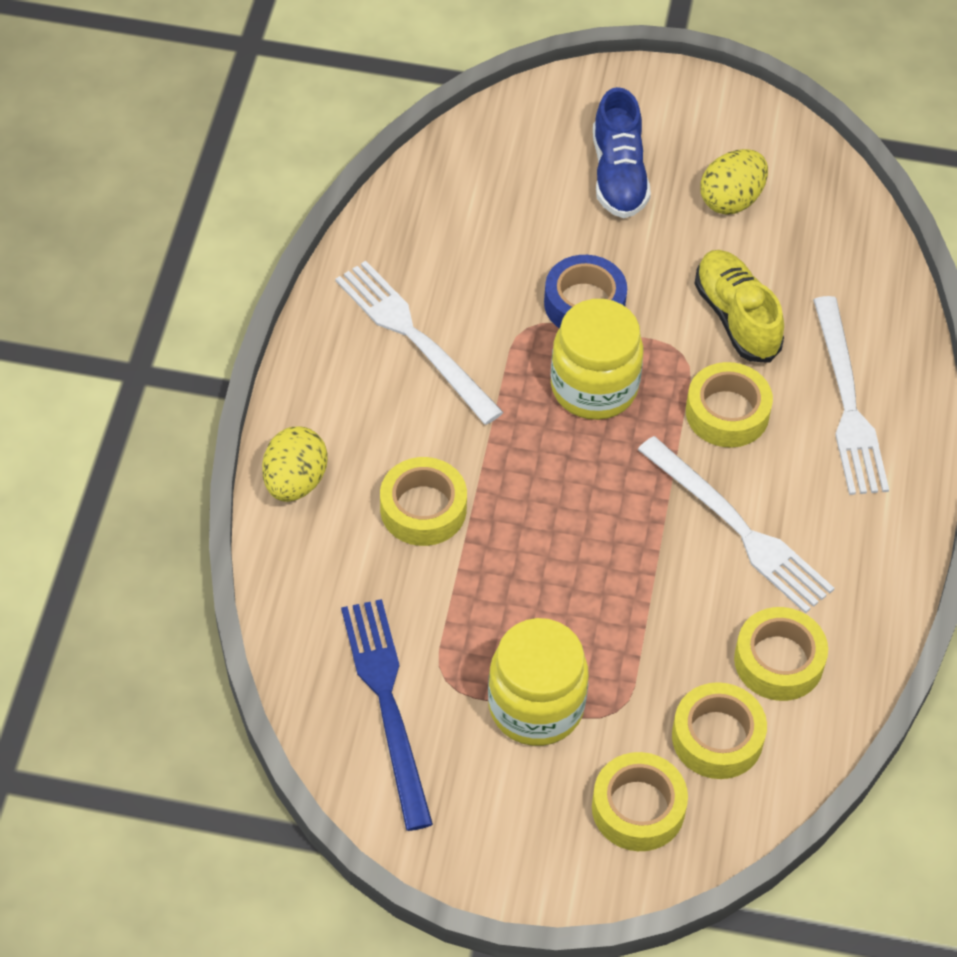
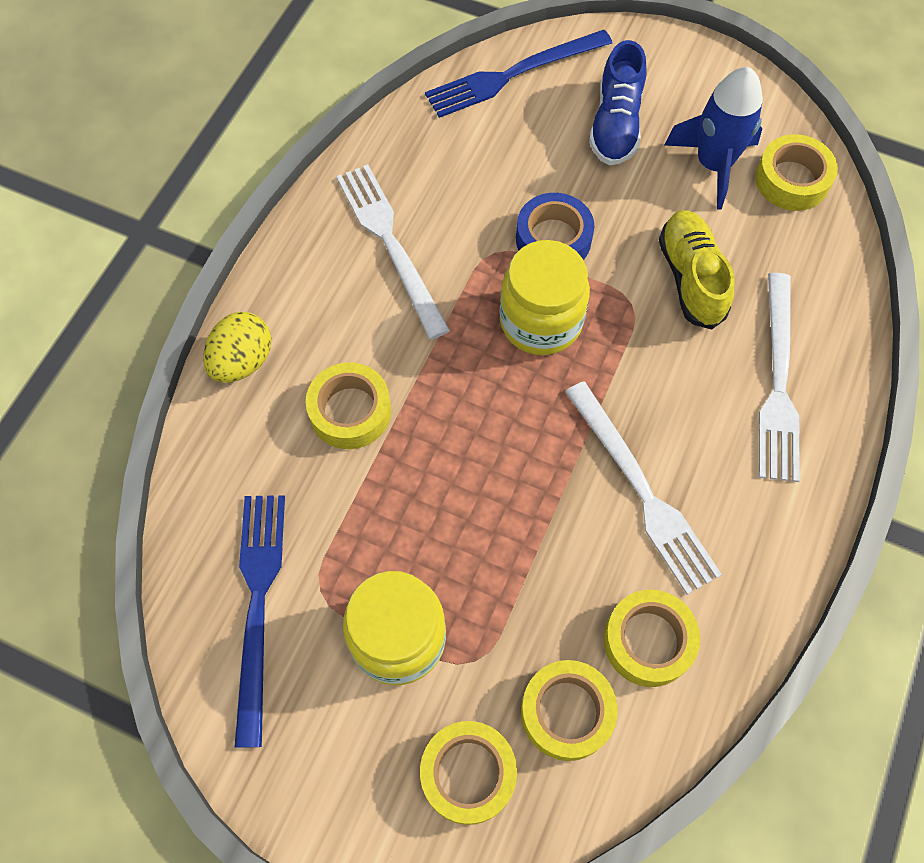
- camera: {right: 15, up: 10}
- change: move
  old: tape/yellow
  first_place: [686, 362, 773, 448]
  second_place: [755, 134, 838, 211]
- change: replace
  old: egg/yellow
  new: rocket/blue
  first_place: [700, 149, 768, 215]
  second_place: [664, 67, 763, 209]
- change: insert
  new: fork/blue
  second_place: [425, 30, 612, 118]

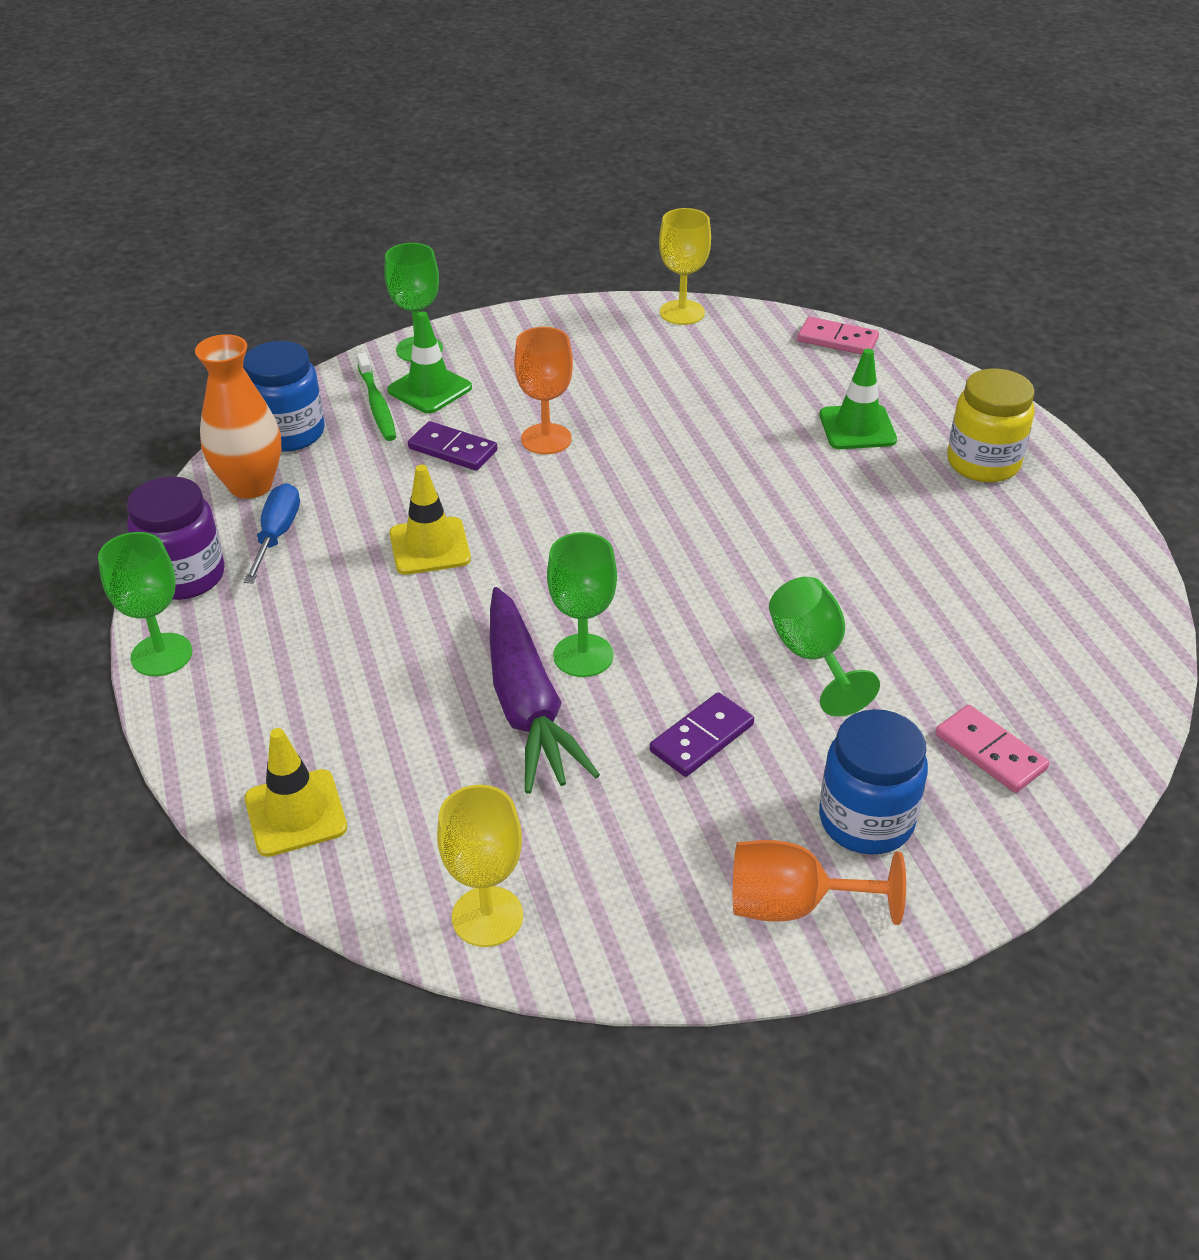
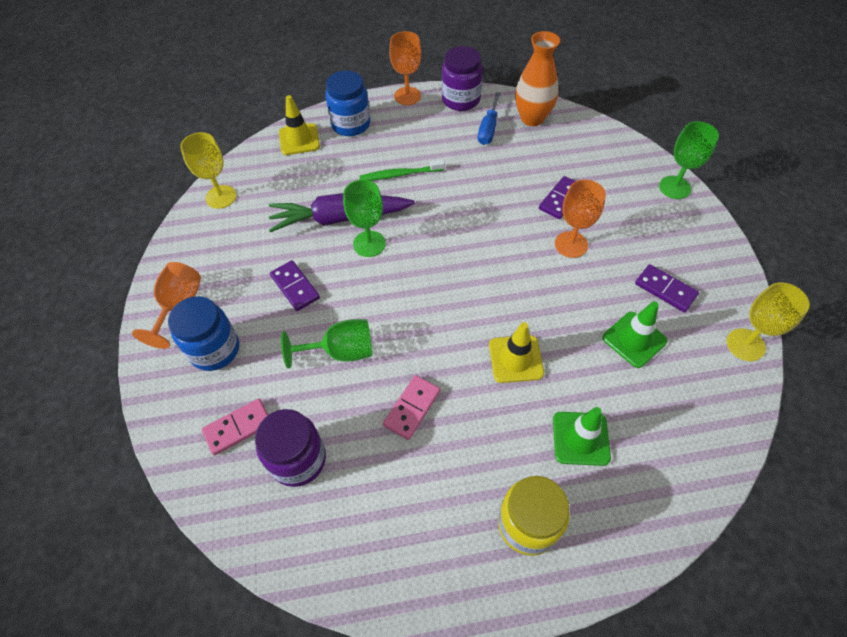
- camera: {right: 100, up: 15}
- change: recolor
  old: goblet/green
  new: goblet/orange
  first_place: [98, 532, 192, 676]
  second_place: [389, 31, 422, 105]
- change: move
  old: jar/blue
  first_place: [243, 341, 325, 452]
  second_place: [325, 71, 370, 136]
- change: rotate
  old: screwdriver/blue
  first_place: [244, 483, 300, 584]
  second_place: [478, 92, 501, 145]
  degrees: 90
- change: move
  old: toothbrush/green
  first_place: [357, 352, 396, 441]
  second_place: [360, 160, 445, 181]
- change: move
  old: traffic cone/green
  first_place: [387, 311, 472, 414]
  second_place: [603, 301, 668, 368]
- change: move
  old: traffic cone/yellow
  first_place: [389, 465, 471, 575]
  second_place: [489, 322, 544, 383]
- change: move
  old: domino/pink
  first_place: [797, 317, 879, 355]
  second_place: [383, 375, 440, 440]
- change: insert
  new: jar/purple
  second_place: [255, 409, 326, 487]
- change: insert
  new: domino/purple
  second_place: [635, 264, 699, 312]

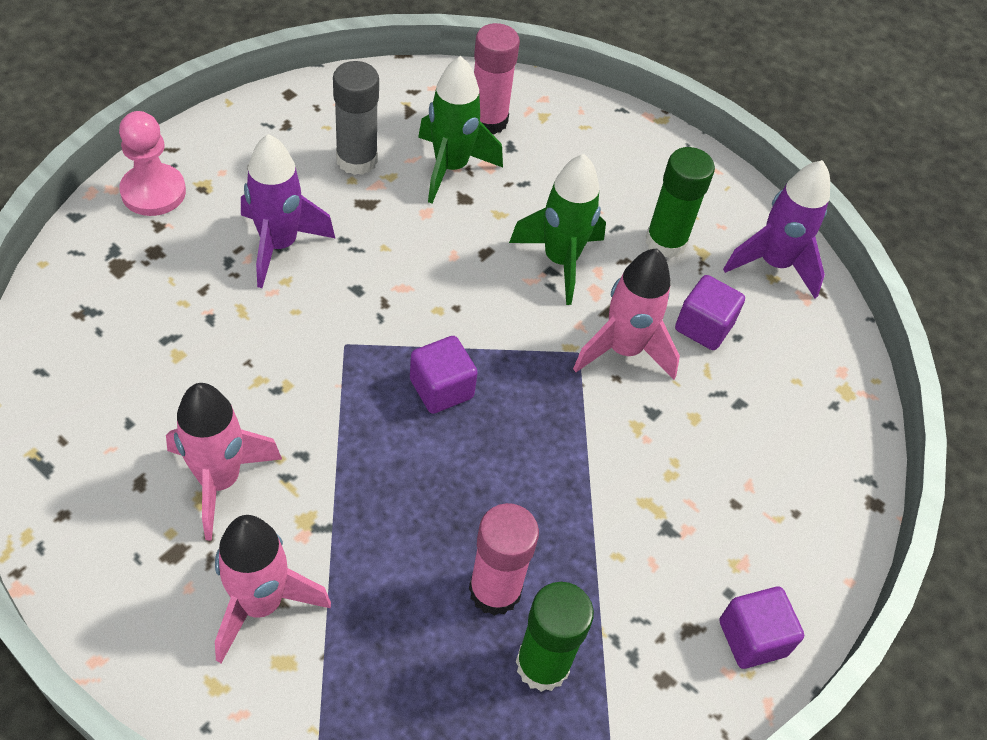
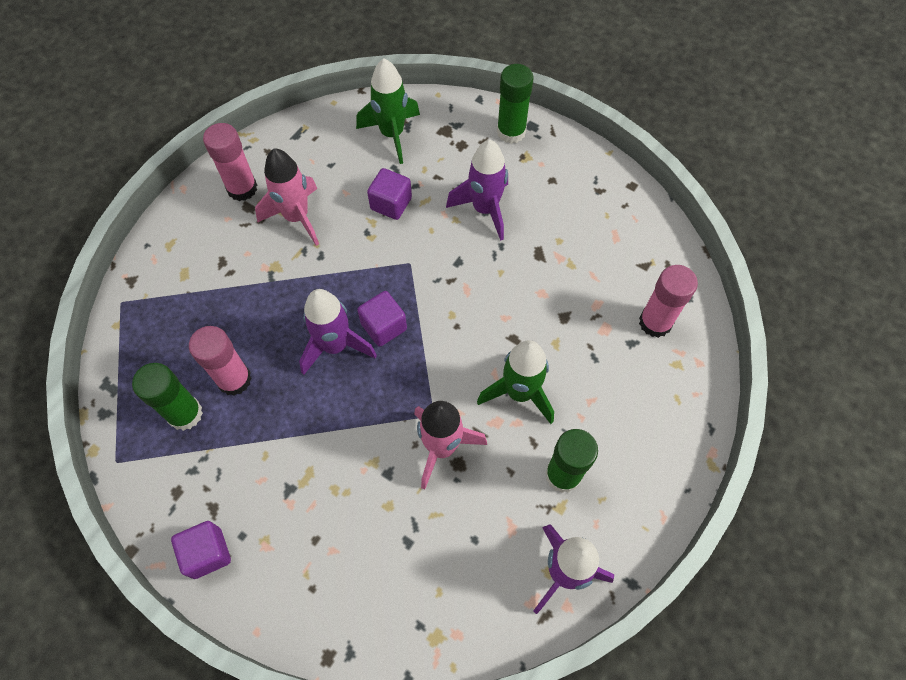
- camera: {right: 90, up: 10}
- change: replace
  old: pawn/pink
  new: glue stick/green
  first_place: [119, 111, 186, 216]
  second_place: [497, 64, 533, 144]
- change: delete
  old: rocket/pink
  first_place: [215, 515, 331, 663]
- change: delete
  old: glue stick/grey
  first_place: [333, 61, 379, 175]
- change: move
  old: rocket/green
  first_place: [418, 56, 503, 203]
  second_place: [356, 59, 420, 164]
- change: move
  old: cube/purple
  first_place: [675, 275, 745, 350]
  second_place: [367, 168, 412, 220]
- change: insert
  new: glue stick/pink
  second_place: [203, 123, 257, 201]
- change: insert
  new: rocket/purple
  second_place: [299, 289, 377, 375]

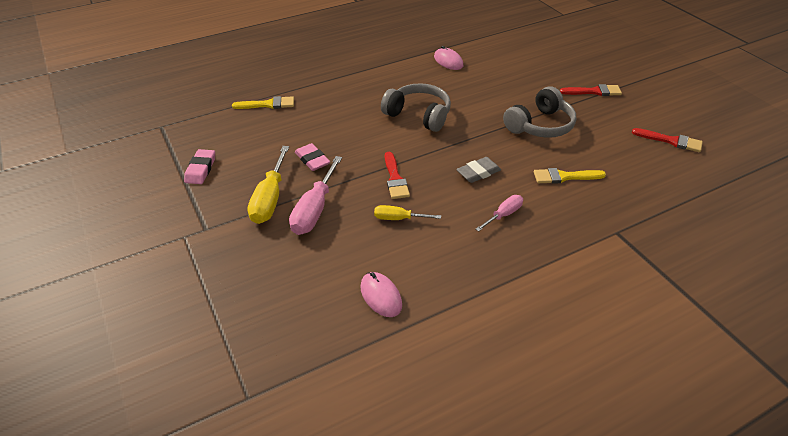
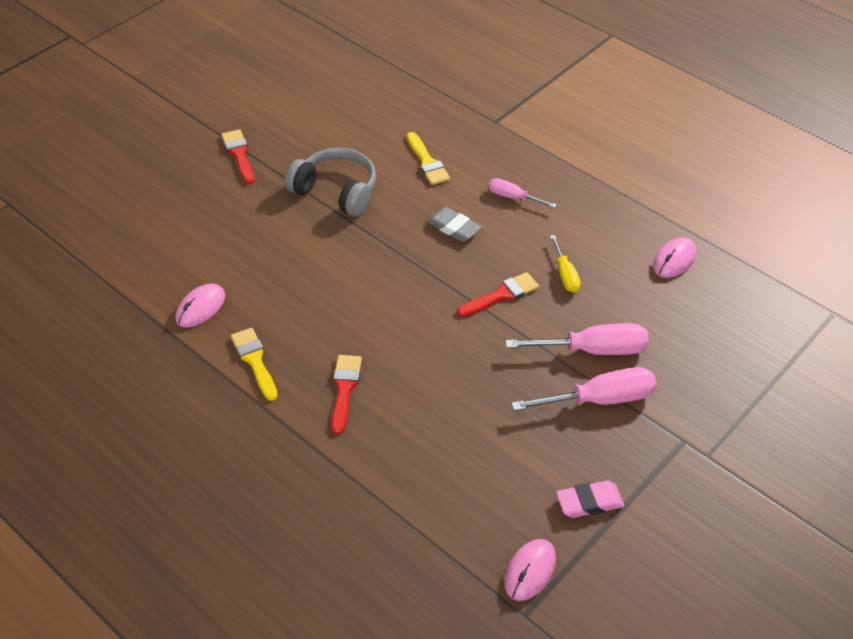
- camera: {right: -110, up: 5}
- change: move
  old: brush/yellow
  first_place: [232, 96, 294, 109]
  second_place: [231, 328, 278, 401]
- change: recolor
  old: screwdriver/yellow
  new: screwdriver/pink
  first_place: [248, 146, 289, 224]
  second_place: [511, 367, 657, 411]
- change: delete
  old: eraser/pink
  first_place: [295, 143, 330, 171]
- change: delete
  old: headphones/grey
  first_place: [381, 83, 451, 132]
- change: move
  old: brush/red
  first_place: [632, 128, 703, 152]
  second_place: [331, 355, 362, 435]
- change: insert
  new: mouse/pink
  second_place: [504, 539, 556, 601]

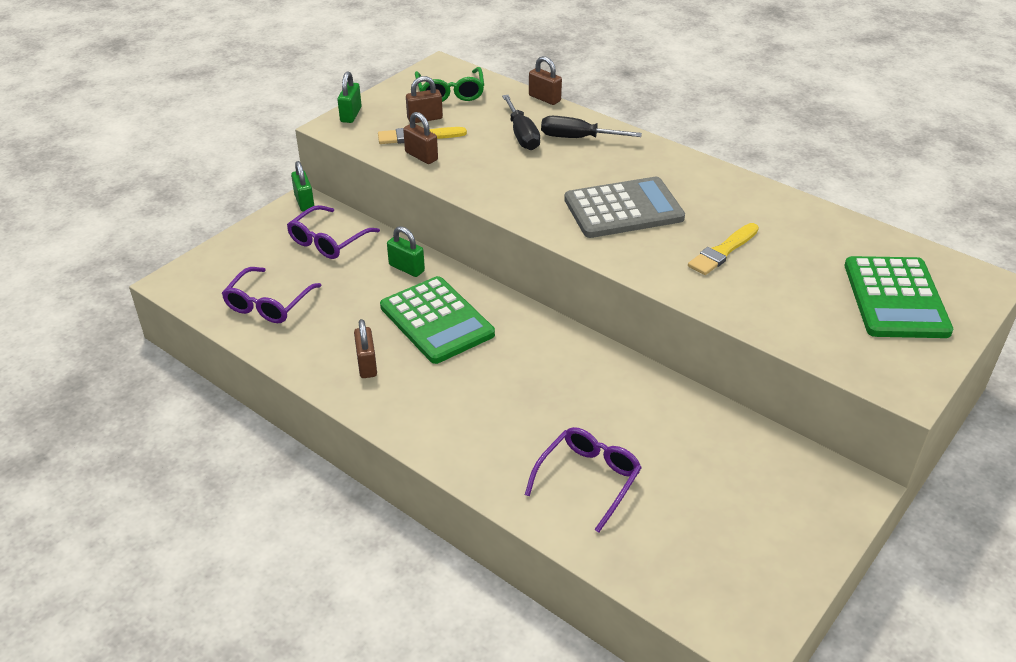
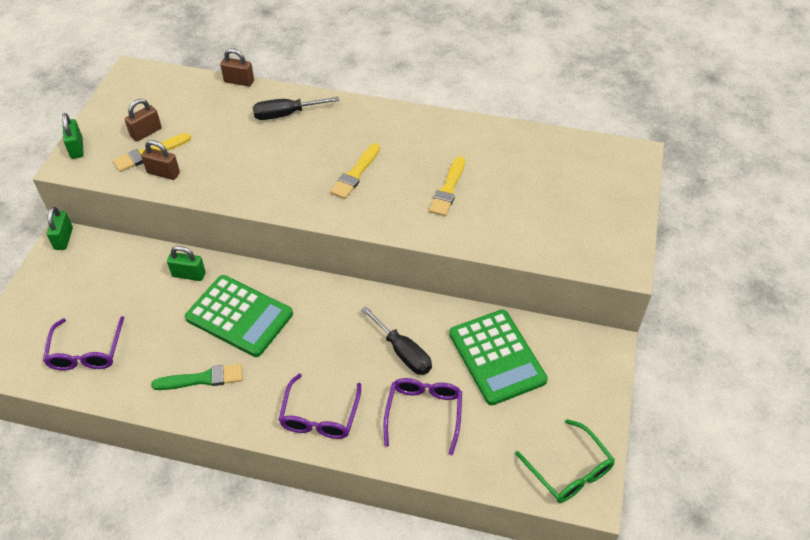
- camera: {right: -25, up: 10}
- change: move
  old: glasses/purple
  first_place: [287, 205, 380, 259]
  second_place: [279, 374, 361, 439]
- change: rotate
  old: padlock/green
  first_place: [291, 161, 314, 212]
  second_place: [47, 206, 73, 250]
  degrees: 45
- change: replace
  old: padlock/brown
  new: brush/green
  first_place: [354, 319, 377, 378]
  second_place: [151, 364, 243, 390]
- change: move
  old: glasses/green
  first_place: [415, 67, 484, 102]
  second_place: [515, 419, 615, 503]
- change: move
  old: screwdriver/black
  first_place: [502, 95, 540, 150]
  second_place: [361, 306, 432, 375]
- change: replace
  old: calculator/grey
  new: brush/yellow
  first_place: [564, 177, 685, 238]
  second_place: [330, 143, 380, 199]
- change: move
  old: calculator/green
  first_place: [845, 256, 954, 338]
  second_place: [449, 310, 548, 405]

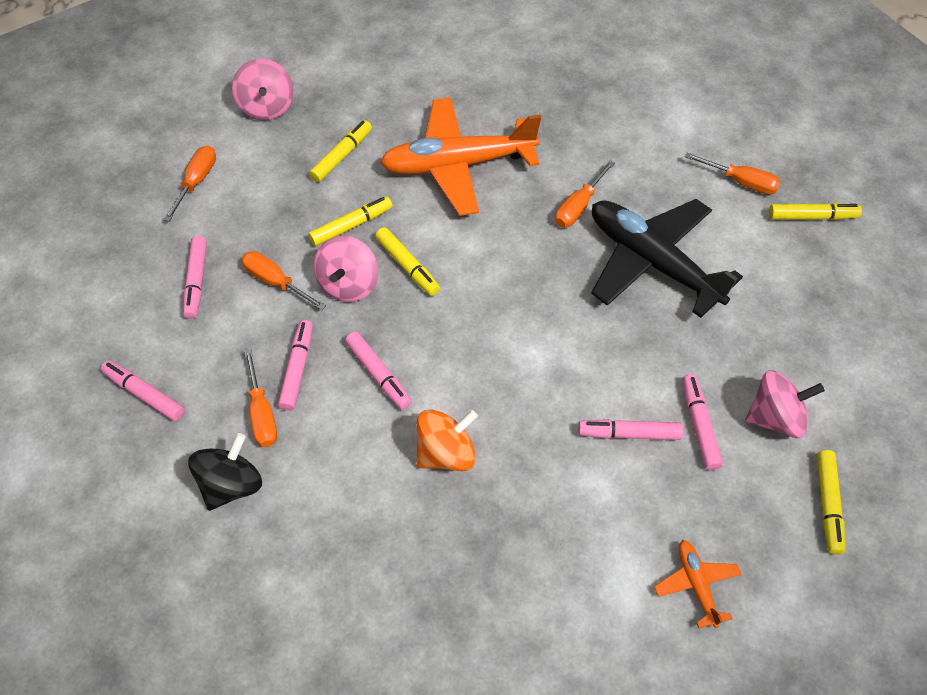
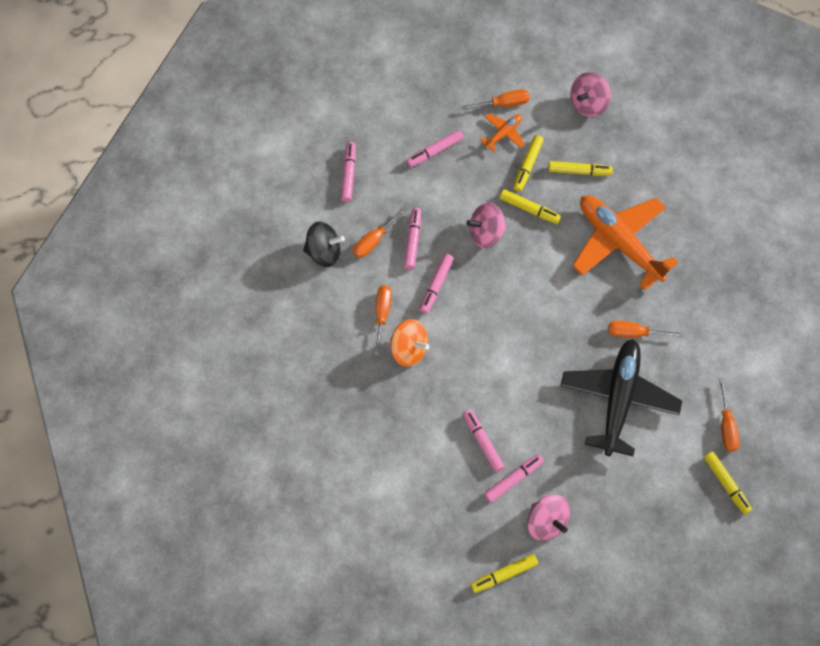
- camera: {right: 60, up: 10}
- change: move
  old: screwdriver/orange
  first_place: [241, 251, 326, 310]
  second_place: [374, 285, 392, 355]
- change: rotate
  old: marker/pink
  first_place: [278, 320, 313, 411]
  second_place: [404, 208, 421, 269]
  degrees: -60
- change: move
  old: marker/yellow
  first_place: [375, 227, 440, 296]
  second_place: [513, 135, 544, 192]
- change: move
  old: plane/orange
  first_place: [654, 540, 742, 628]
  second_place: [480, 113, 525, 152]

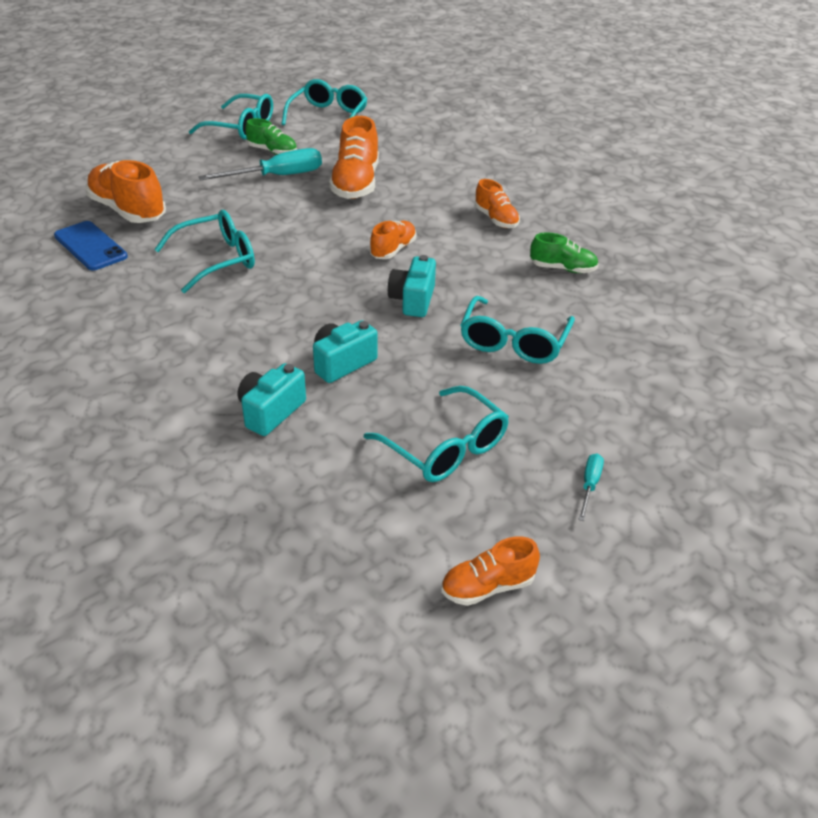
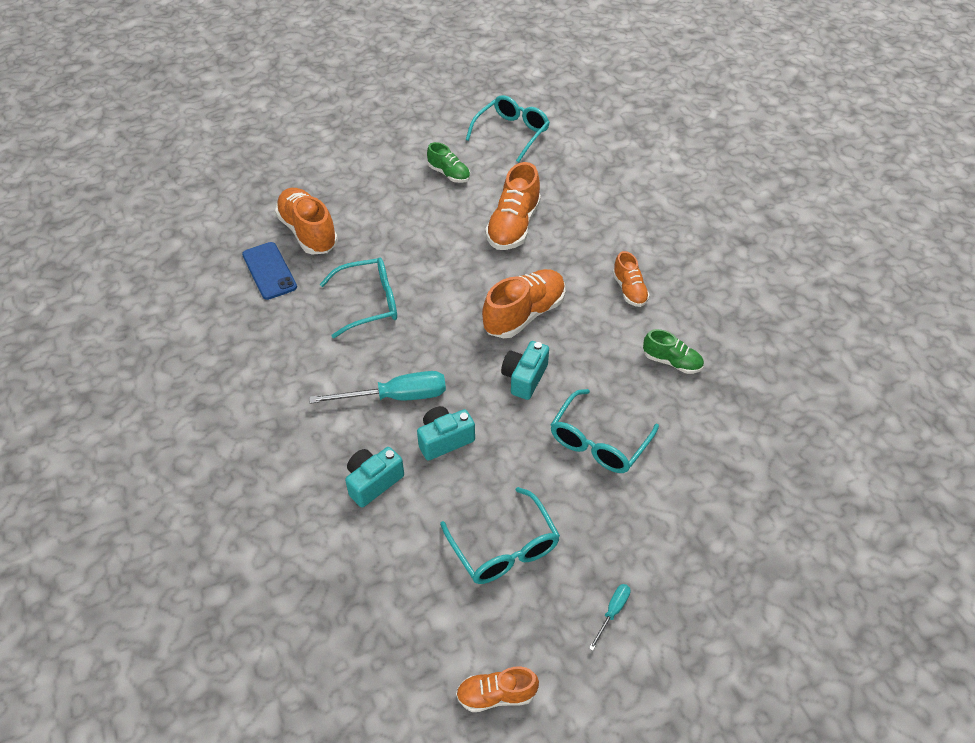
- camera: {right: 15, up: 10}
- change: delete
  old: glasses/turquoise
  first_place: [189, 94, 273, 140]
- change: move
  old: screwdriver/turquoise
  first_place: [198, 148, 322, 180]
  second_place: [309, 371, 446, 404]
- change: resize
  old: shoe/orange
  first_place: [370, 221, 416, 259]
  second_place: [482, 269, 565, 338]
  factor: 1.73

